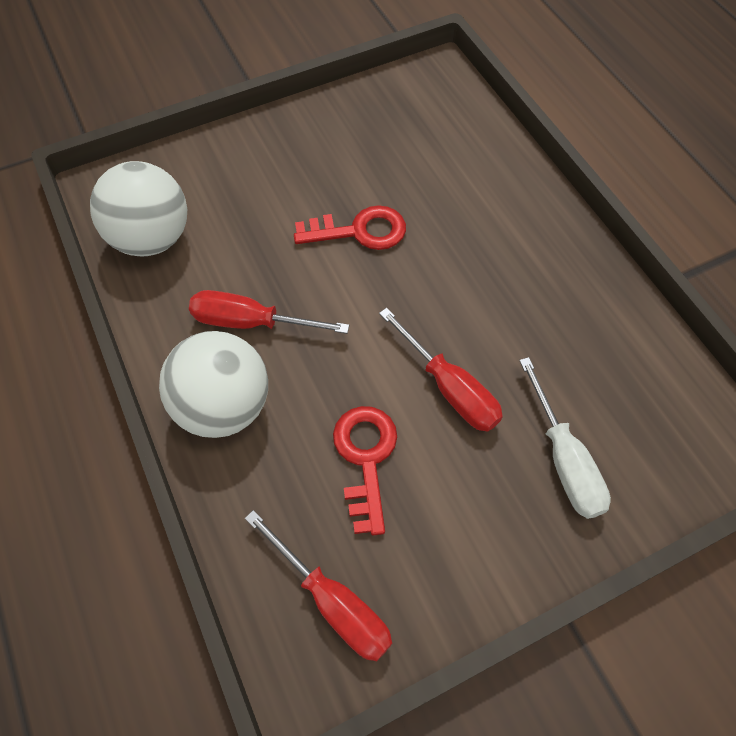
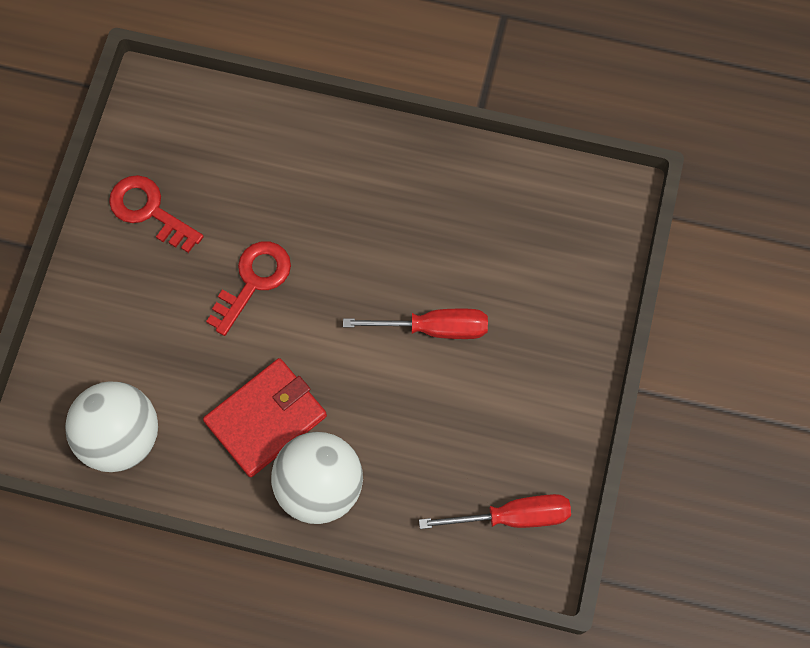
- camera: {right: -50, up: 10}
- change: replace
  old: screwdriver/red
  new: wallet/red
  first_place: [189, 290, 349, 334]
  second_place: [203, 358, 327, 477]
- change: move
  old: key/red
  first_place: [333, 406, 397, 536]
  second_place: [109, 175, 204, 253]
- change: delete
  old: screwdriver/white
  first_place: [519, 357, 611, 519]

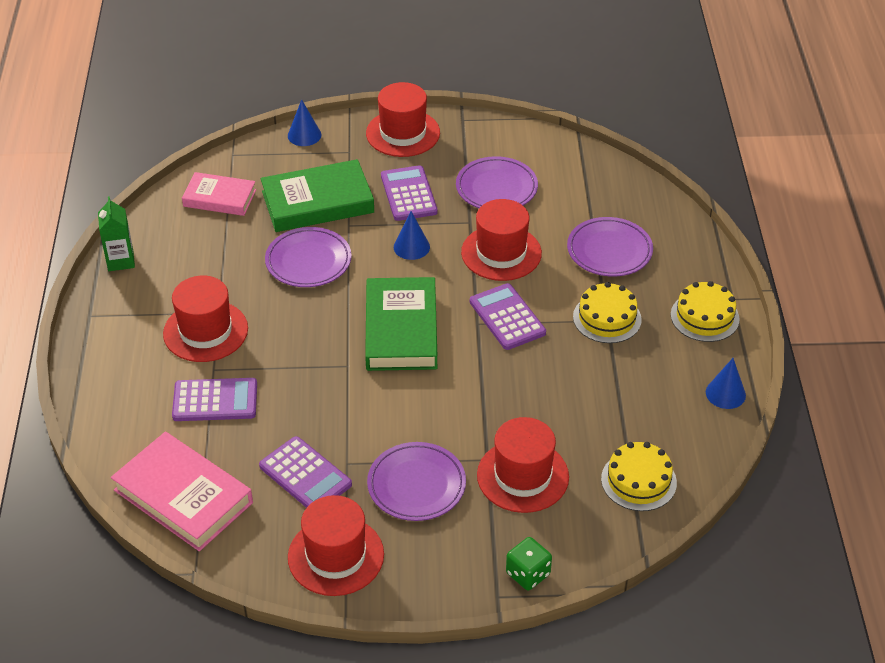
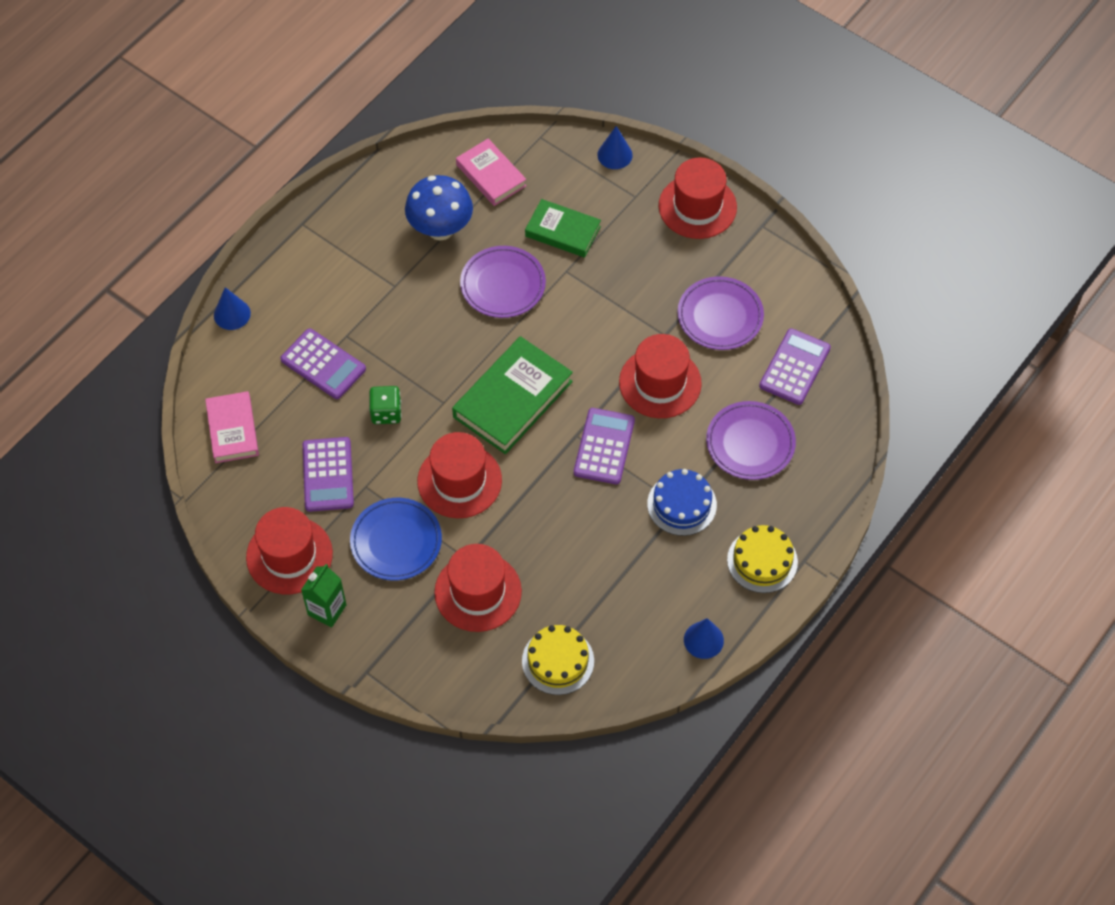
- camera: {right: 40, up: 15}
- change: move
  old: carton/green
  first_place: [98, 196, 135, 271]
  second_place: [301, 564, 346, 627]
- change: resize
  old: book/pink
  first_place: [111, 432, 253, 552]
  second_place: [205, 391, 259, 463]
  factor: 0.64
- change: move
  old: hat/red
  first_place: [163, 276, 248, 362]
  second_place: [417, 432, 502, 518]
- change: resize
  old: book/green
  first_place: [261, 159, 374, 232]
  second_place: [525, 199, 601, 257]
  factor: 0.64
- change: recolor
  old: plate/purple
  new: plate/blue
  first_place: [367, 442, 466, 521]
  second_place: [350, 498, 442, 580]
- change: move
  old: calculator/purple
  first_place: [381, 165, 438, 221]
  second_place: [759, 328, 831, 405]
- change: move
  old: cone/blue
  first_place: [394, 211, 430, 260]
  second_place: [214, 287, 251, 330]
- change: move
  old: dice/green
  first_place: [506, 537, 552, 590]
  second_place: [369, 386, 401, 424]
- change: recolor
  old: cake/yellow
  new: cake/blue
  first_place: [573, 282, 642, 343]
  second_place: [647, 469, 717, 536]
- change: insert
  new: mushroom/blue
  second_place: [405, 175, 473, 241]

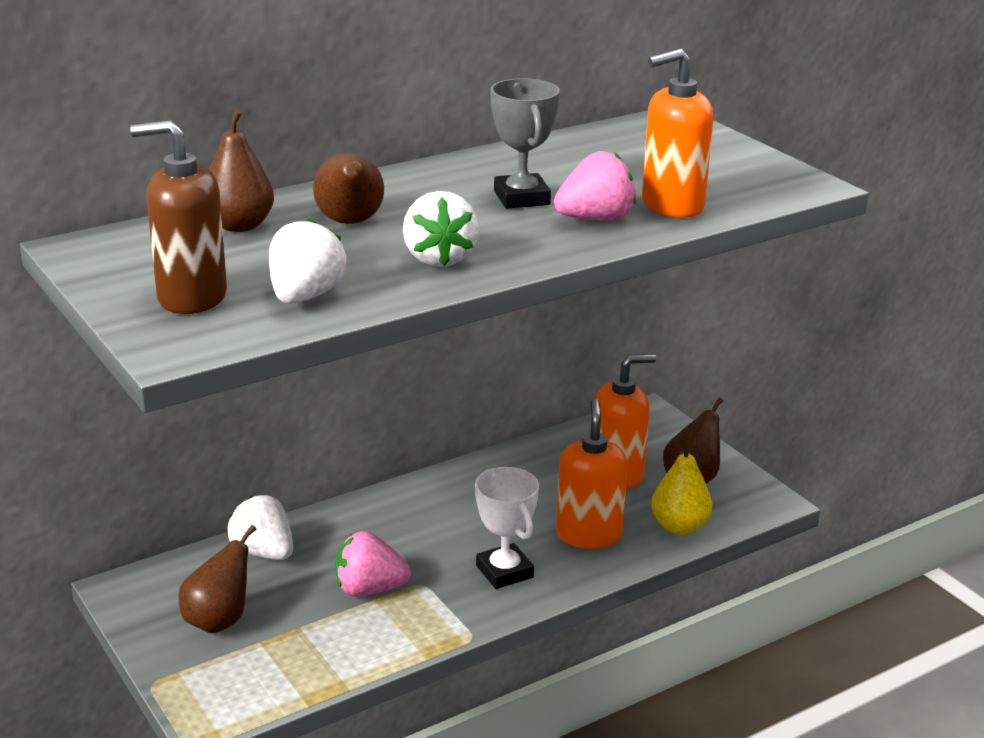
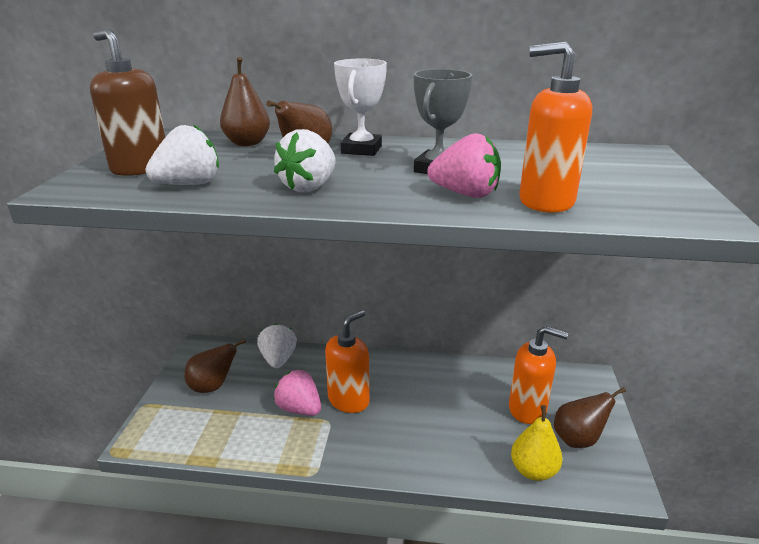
- camera: {right: 40, up: 0}
- change: move
  old: trophy/white
  first_place: [475, 467, 539, 589]
  second_place: [334, 59, 387, 156]
- change: move
  old: soap dispenser/orange
  first_place: [556, 399, 628, 549]
  second_place: [325, 310, 370, 413]

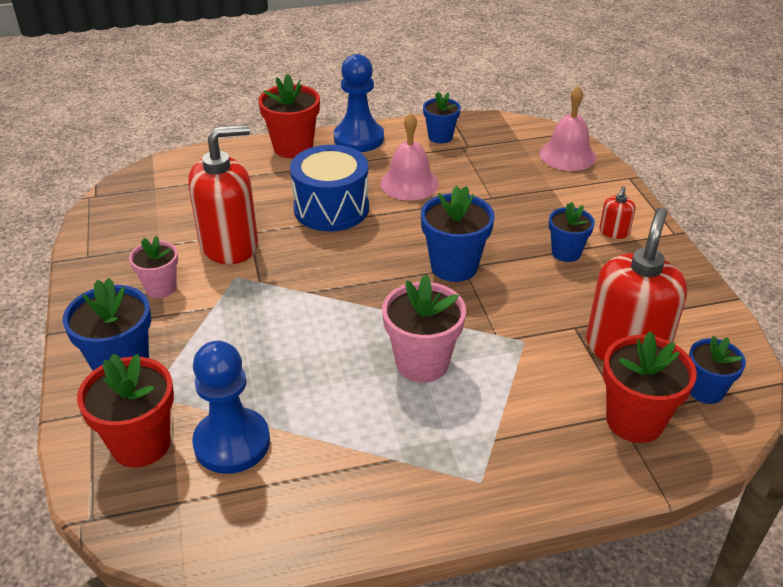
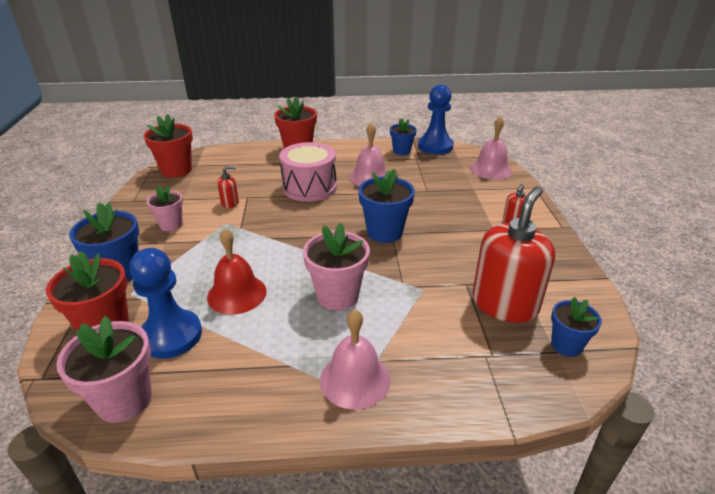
- camera: {right: 10, up: -5}
- change: resize
  old: soap dispenser/red
  first_place: [188, 124, 258, 264]
  second_place: [217, 166, 239, 208]
  factor: 0.43
- change: recolor
  old: drum/blue
  new: drum/pink
  first_place: [290, 145, 369, 231]
  second_place: [279, 142, 337, 202]
- change: move
  old: pawn/blue
  first_place: [334, 54, 384, 152]
  second_place: [418, 84, 454, 154]
- change: delete
  old: flower pot/blue
  first_place: [549, 202, 595, 262]
- change: move
  old: flower pot/red
  first_place: [603, 331, 697, 443]
  second_place: [144, 114, 193, 178]
- change: insert
  new: flower pot/pink
  second_place: [56, 316, 152, 423]
- change: insert
  new: bell/red
  second_place: [207, 229, 267, 315]
- change: insert
  new: bell/pink
  second_place: [320, 309, 390, 410]

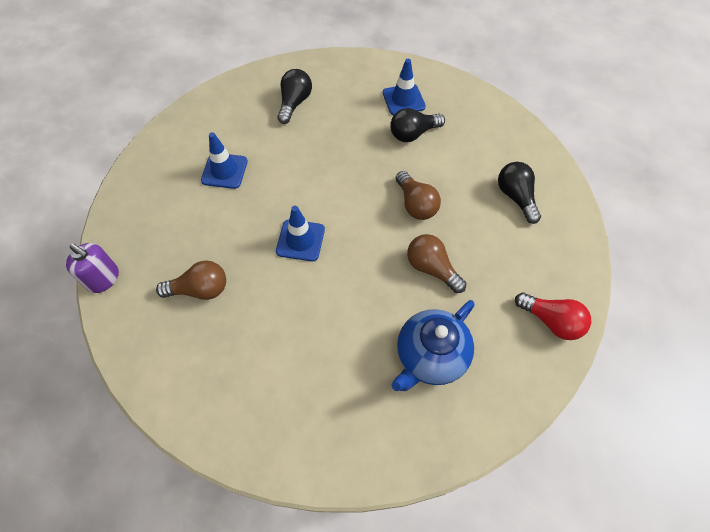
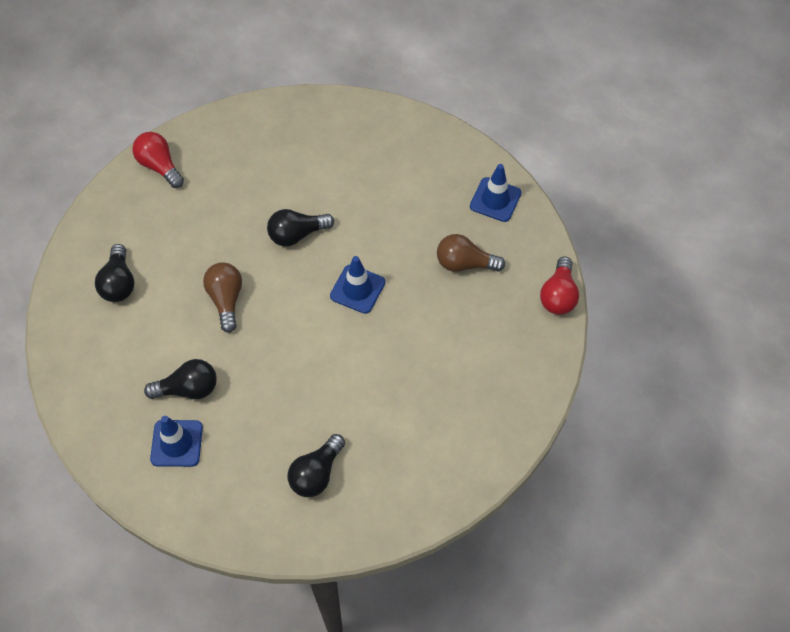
- camera: {right: -165, up: 0}
- change: replace
  old: soap dispenser/purple
  new: light bulb/red
  first_place: [66, 243, 119, 293]
  second_place: [540, 256, 579, 315]
- change: move
  old: traffic cone/blue
  first_place: [201, 132, 248, 189]
  second_place: [470, 164, 521, 222]
- change: delete
  old: teapot/blue
  first_place: [391, 300, 474, 391]
- change: delete
  old: light bulb/brown
  first_place: [407, 234, 467, 293]
- change: insert
  new: light bulb/black
  second_place: [267, 209, 334, 247]

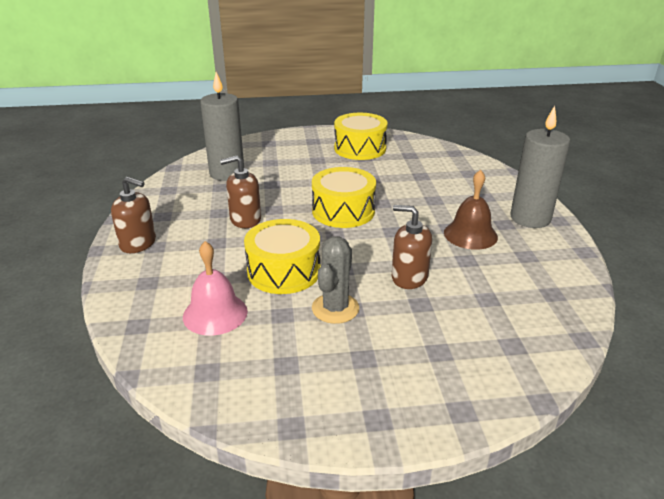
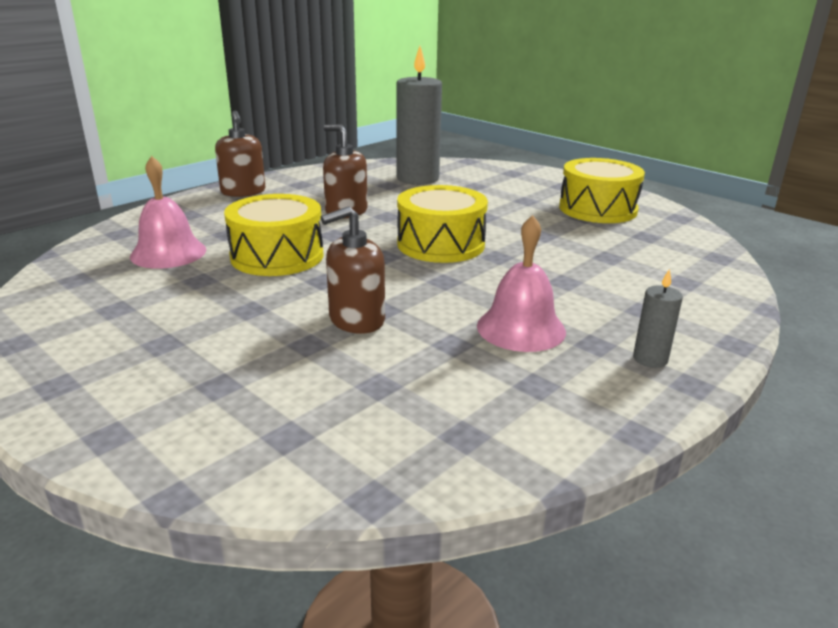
- camera: {right: 50, up: -5}
- change: delete
  old: cactus/grey
  first_place: [312, 236, 359, 324]
- change: rotate
  old: soap dispenser/brown
  first_place: [392, 205, 432, 289]
  second_place: [321, 206, 385, 334]
  degrees: -105
- change: recolor
  old: bell/brown
  new: bell/pink
  first_place: [444, 170, 498, 250]
  second_place: [477, 215, 566, 352]
- change: resize
  old: candle/grey
  first_place: [510, 106, 570, 228]
  second_place: [633, 269, 683, 368]
  factor: 0.46

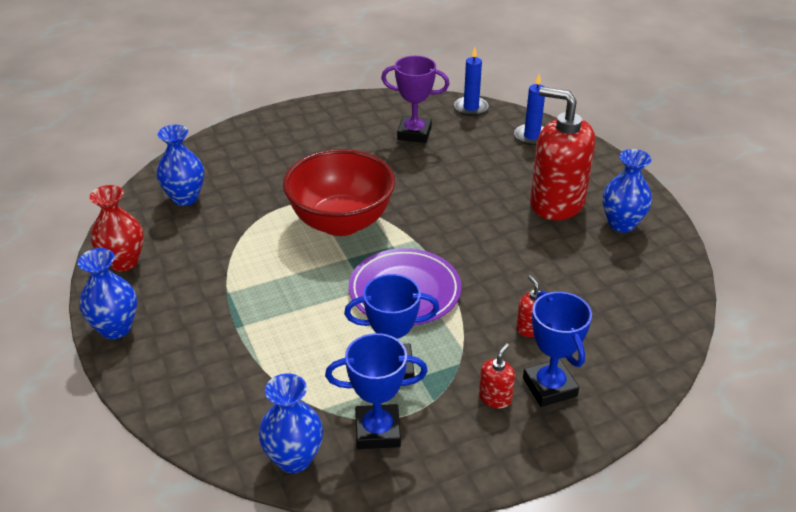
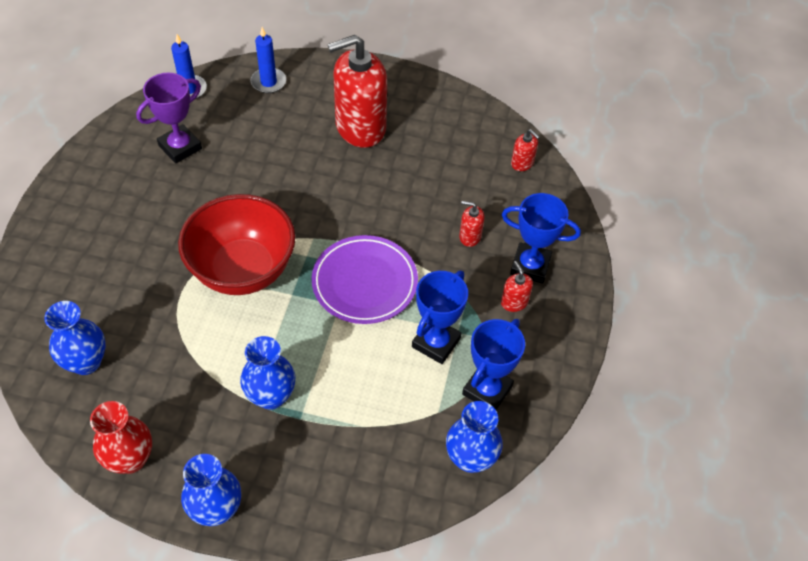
- camera: {right: -55, up: 15}
- change: move
  old: vase/blue
  first_place: [602, 149, 652, 232]
  second_place: [240, 336, 295, 410]
- change: insert
  new: soap dispenser/red
  second_place: [511, 129, 540, 171]

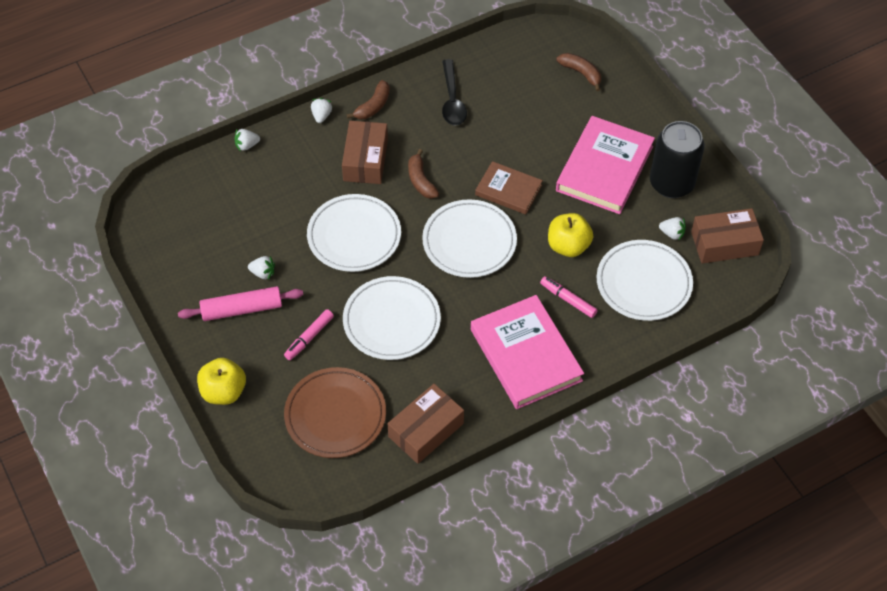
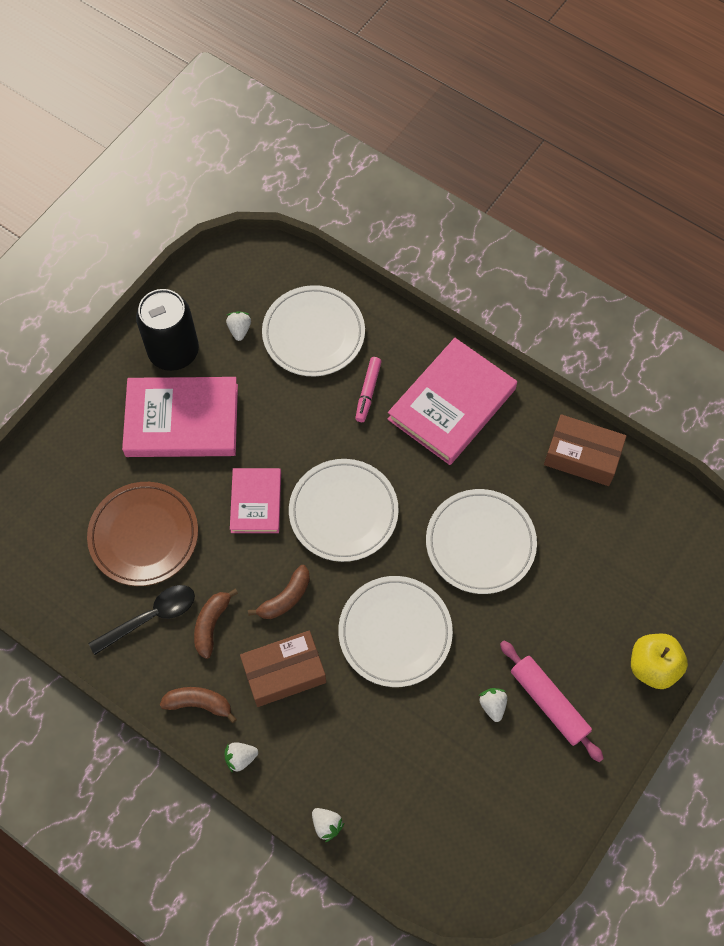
- camera: {right: -115, up: 10}
- change: delete
  old: marker/pink
  first_place: [284, 309, 334, 360]
- change: move
  old: plate/brown
  first_place: [284, 367, 386, 458]
  second_place: [87, 482, 198, 586]
- change: recolor
  old: book/brown
  new: book/pink
  first_place: [475, 161, 543, 214]
  second_place: [230, 468, 281, 533]
- change: delete
  old: apple/yellow
  first_place: [548, 213, 593, 257]
- change: move
  old: banana/brown
  first_place: [556, 53, 601, 91]
  second_place: [194, 589, 238, 659]
- change: delete
  old: box/brown
  first_place: [691, 208, 764, 264]

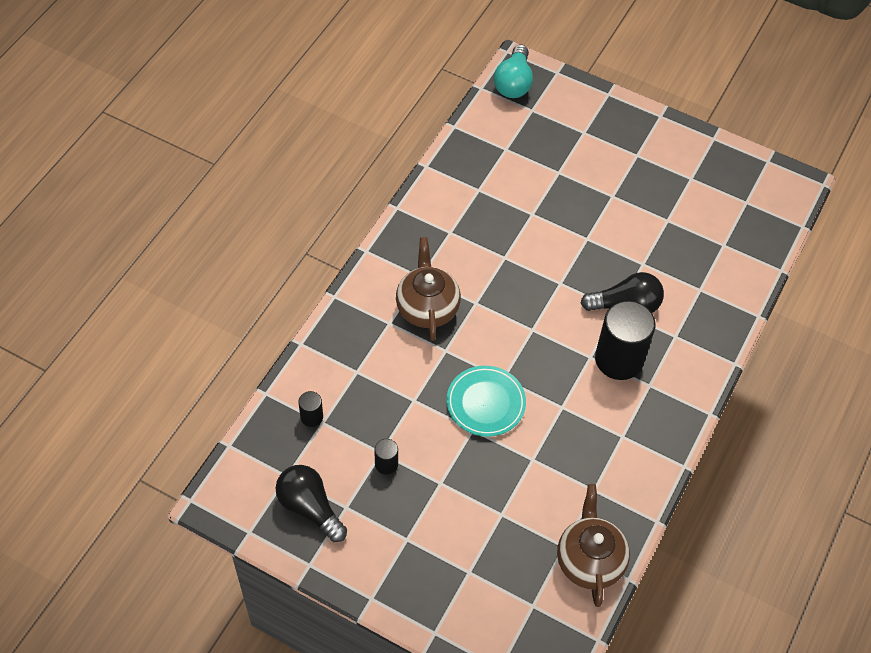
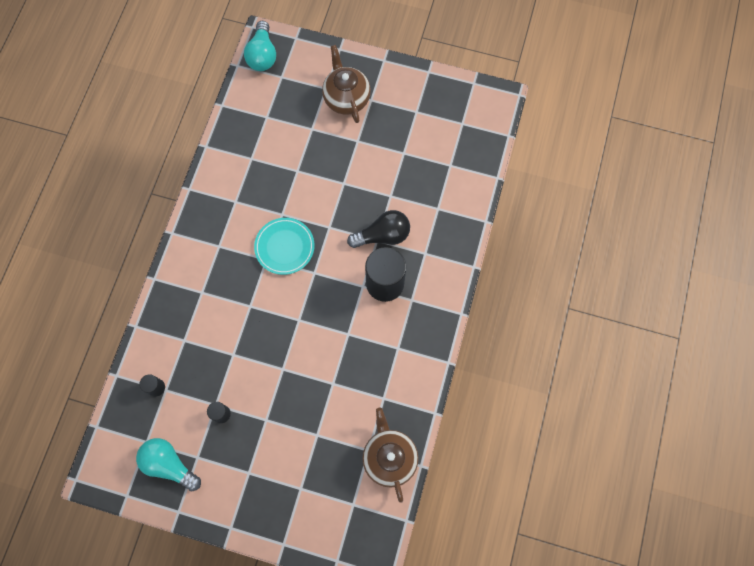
- camera: {right: -10, up: 15}
- change: recolor
  old: light bulb/black
  new: light bulb/turquoise
  first_place: [276, 465, 347, 542]
  second_place: [136, 438, 201, 491]
- change: move
  old: teapot/brown
  first_place: [396, 237, 461, 341]
  second_place: [322, 45, 371, 123]
- change: move
  old: plate/turquoise
  first_place: [446, 366, 526, 437]
  second_place: [254, 218, 314, 275]

